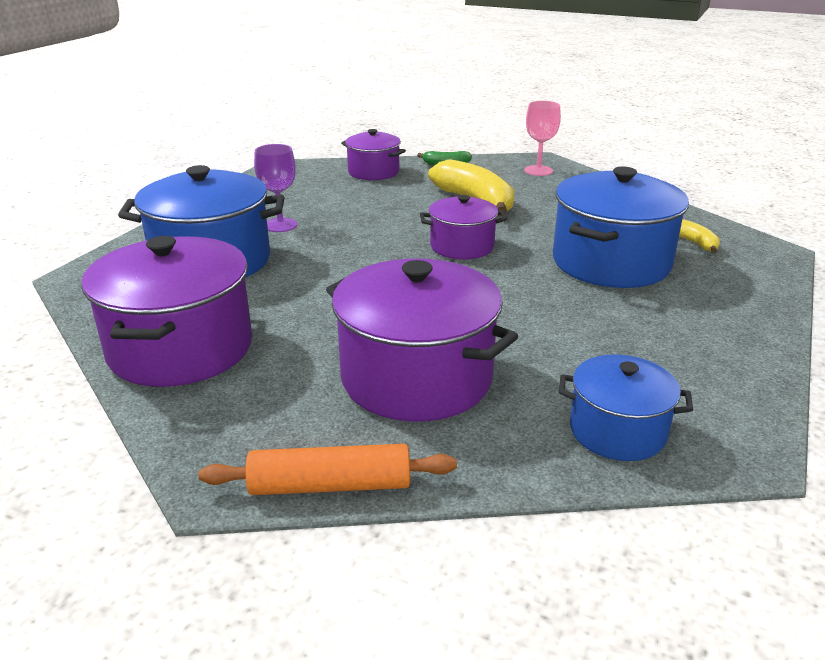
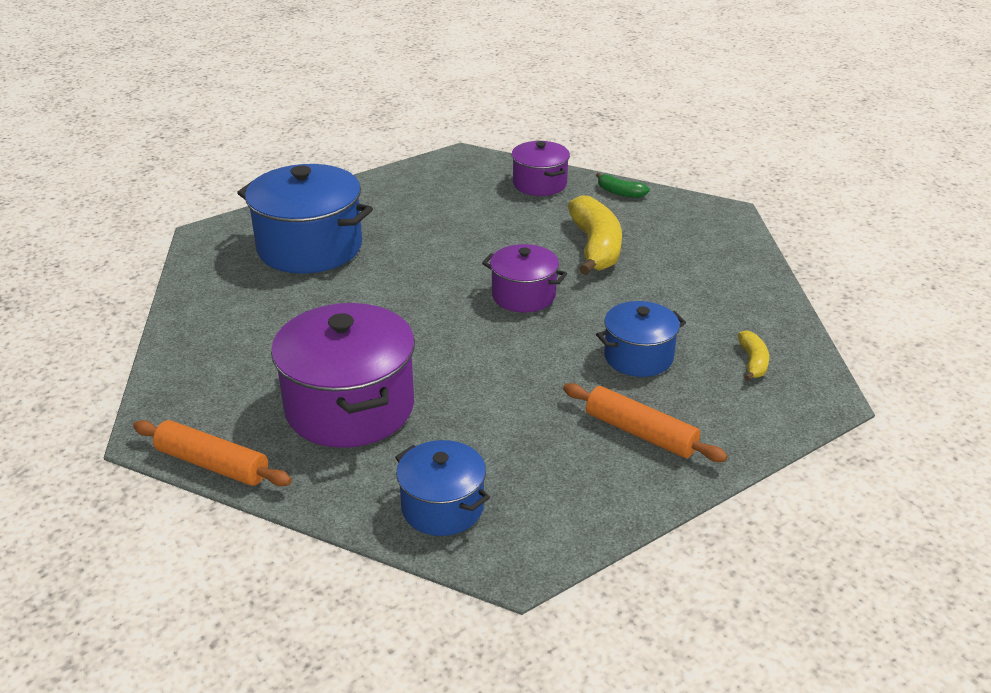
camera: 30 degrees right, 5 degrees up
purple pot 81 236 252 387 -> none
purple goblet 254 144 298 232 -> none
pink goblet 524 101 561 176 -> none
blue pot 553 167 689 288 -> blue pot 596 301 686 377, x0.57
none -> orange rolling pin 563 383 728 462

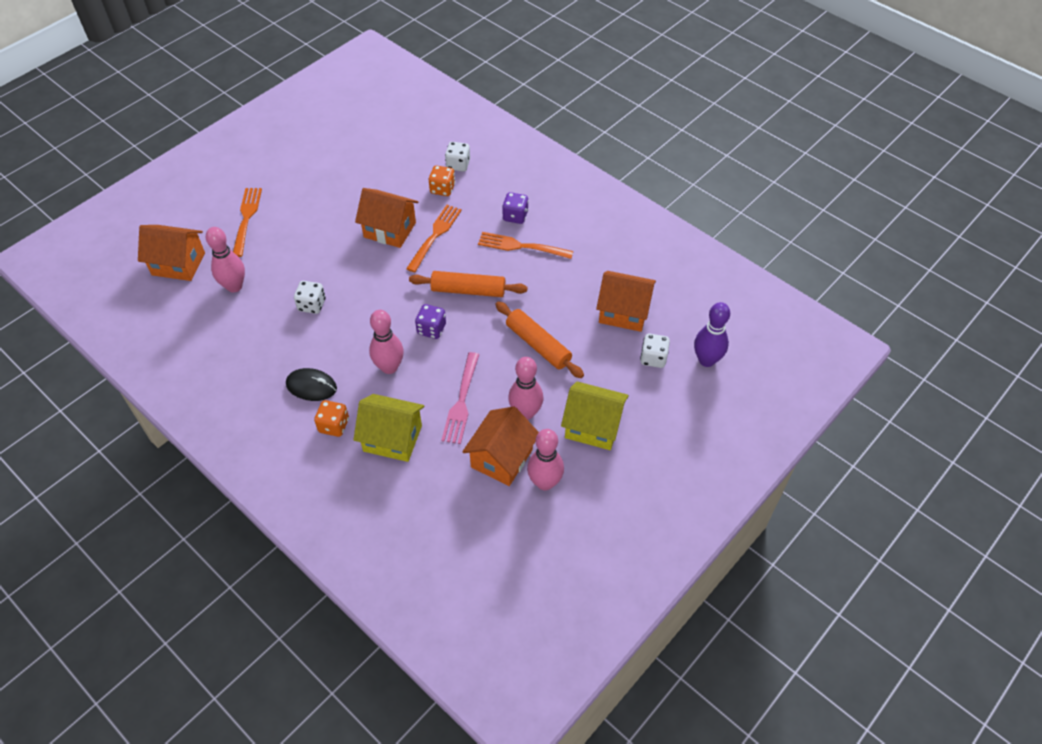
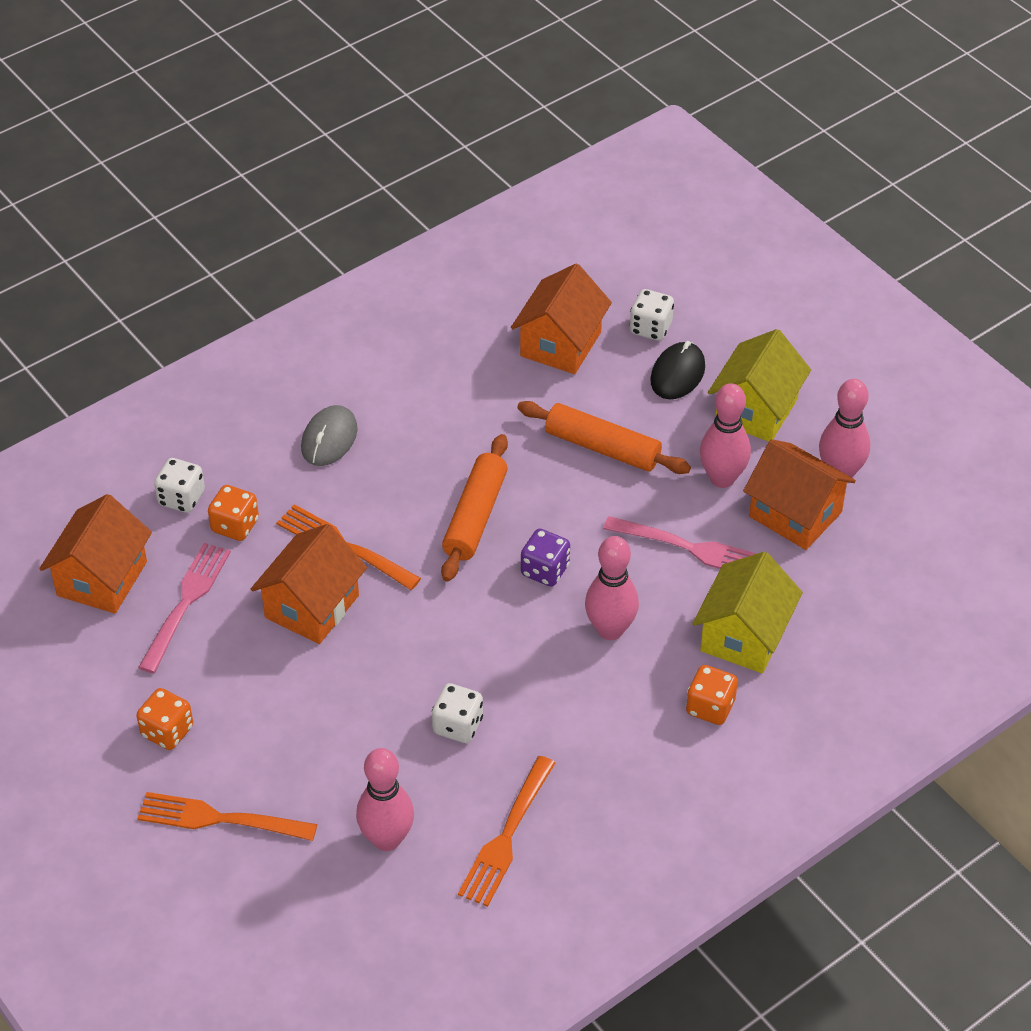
camera: 80 degrees left, 5 degrees down
orange house 138 225 205 281 -> orange house 39 494 152 614, moved
black mouse 286 368 337 401 -> black mouse 650 341 705 399, moved
orange fork 478 232 574 259 -> orange fork 458 756 555 907, moved
orange rolling pin 495 301 584 378 -> orange rolling pin 517 401 691 474, 60 degrees clockwise
purple dice 502 192 529 224 -> grey mouse 301 405 358 466
purple bowling pin 694 302 730 367 -> none
none -> orange dice 136 688 193 750
none -> pink fork 138 543 231 673

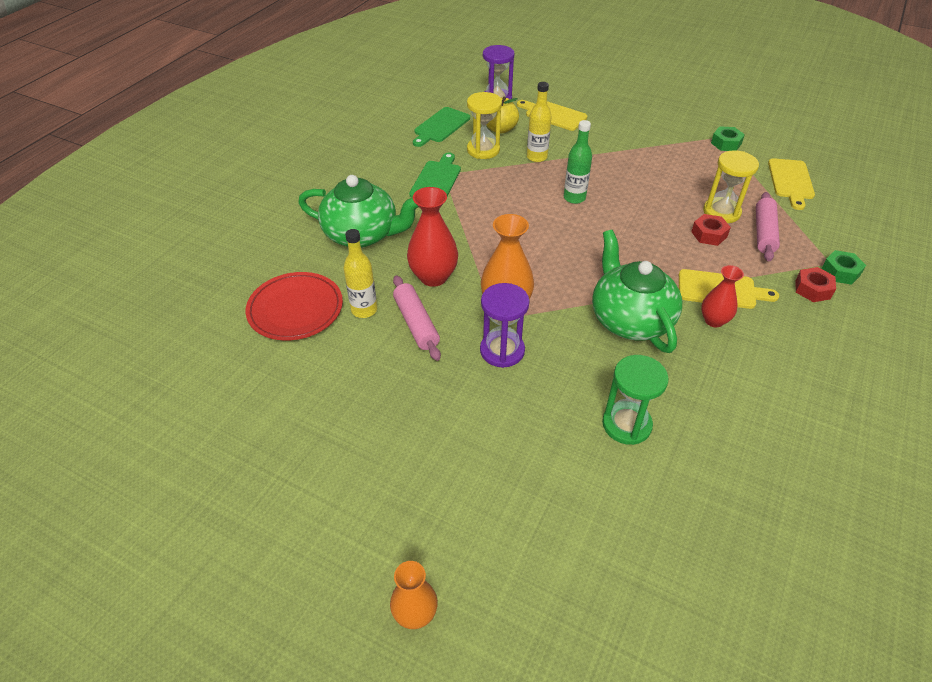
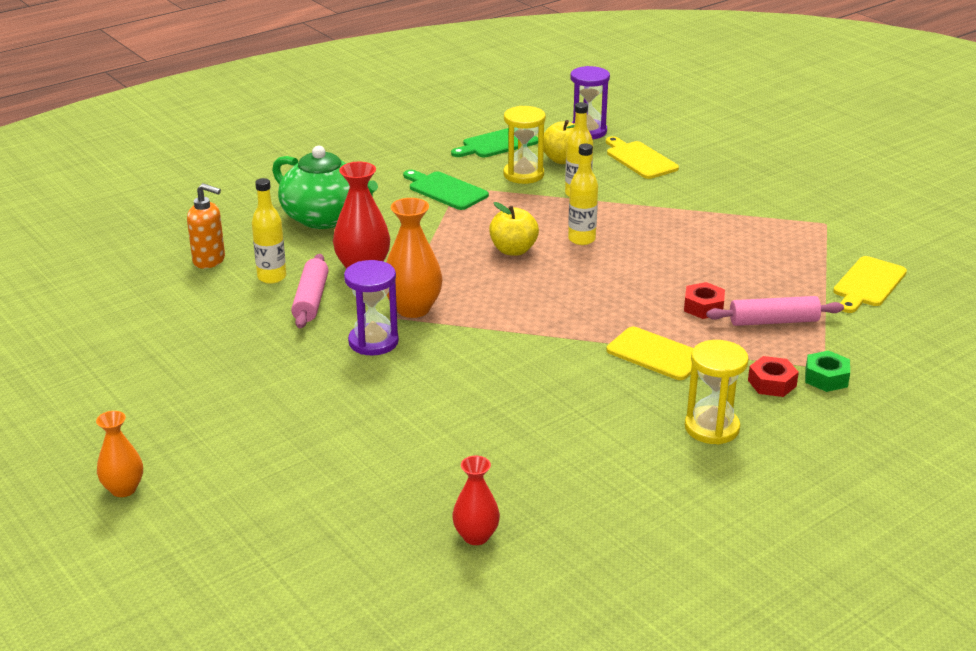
camera: 25 degrees right, 15 degrees down
red plate 245 272 343 341 -> orange soap dispenser 187 183 225 269
green cutting board 409 153 461 198 -> green cutting board 403 170 489 210, 90 degrees counterclockwise
green bottle 564 120 592 204 -> yellow bottle 568 144 598 245
green teapot 592 230 682 353 -> none
green hourglass 602 355 669 445 -> none
red vase 701 265 744 327 -> red vase 452 456 500 545, moved
yellow hourglass 703 150 759 223 -> yellow hourglass 685 340 749 444, moved
green nut 711 126 745 151 -> none
pink rolling pin 756 192 780 261 -> pink rolling pin 706 296 844 326, 45 degrees clockwise
none -> yellow apple 489 202 539 256

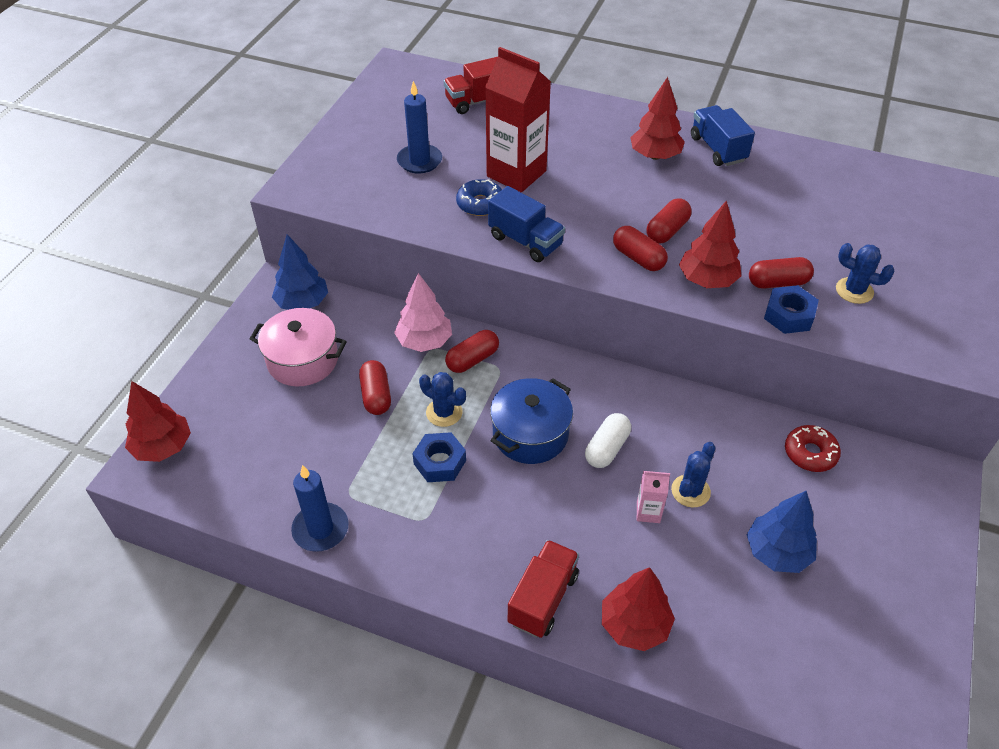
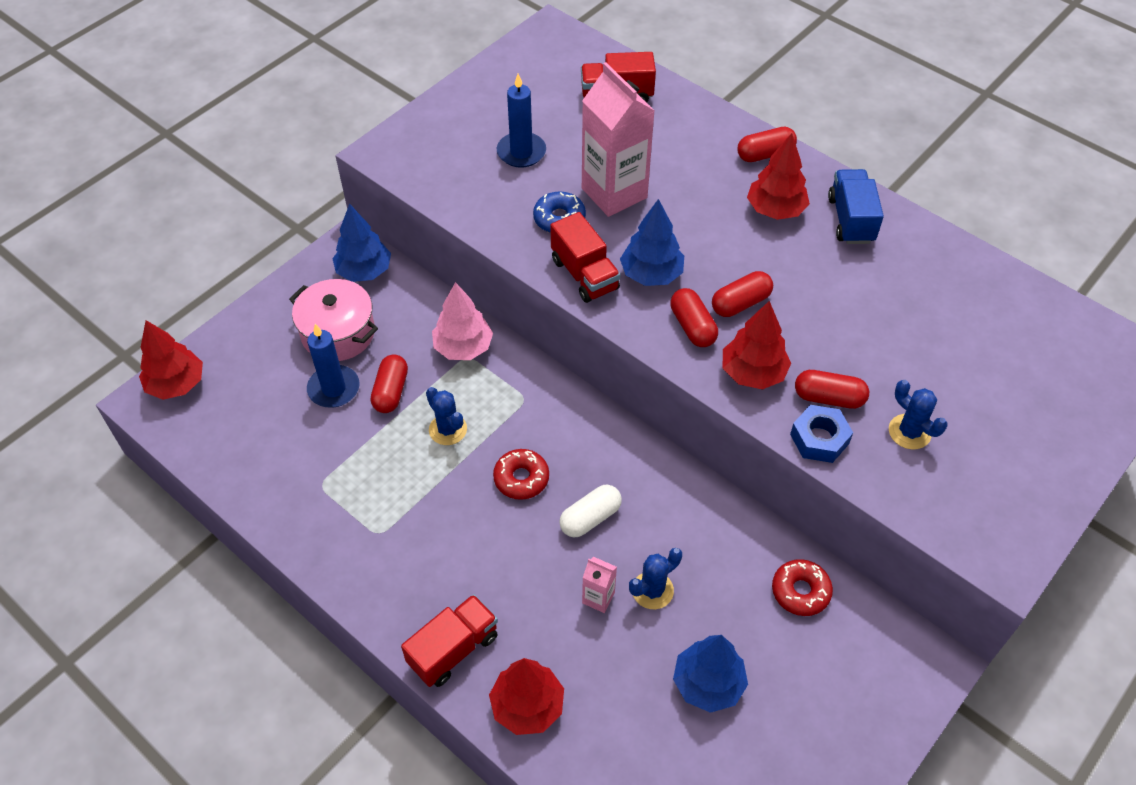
camera: 20 degrees right, 5 degrees up
blue candle 291 465 349 552 -> blue candle 307 324 360 408, moved
blue nut 412 432 466 482 -> none
red capsule 445 330 499 373 -> red capsule 737 127 797 162, moved
red carton 485 47 551 193 -> pink carton 582 62 655 217
blue truck 488 186 565 262 -> red truck 550 212 620 303
blue pot 490 378 573 464 -> red donut 493 449 549 500
none -> blue tree 620 199 684 286

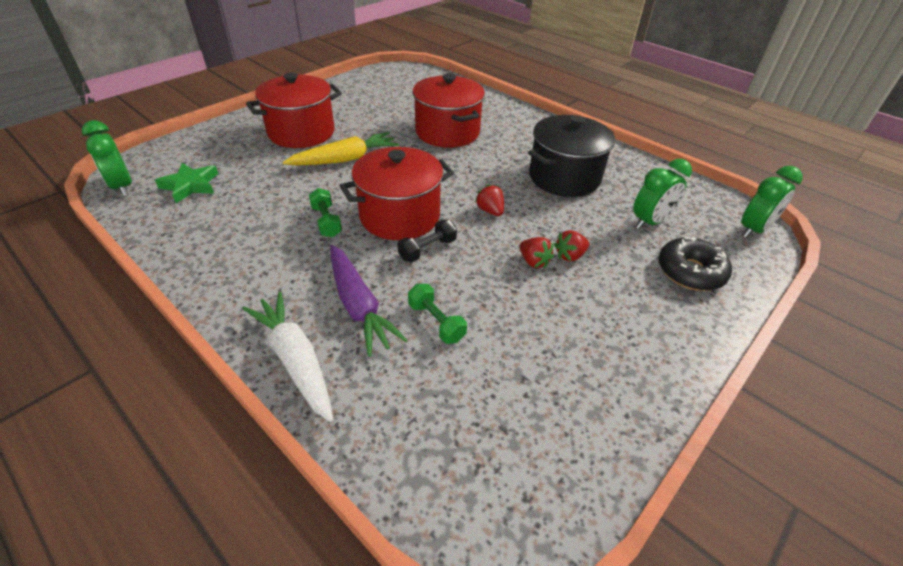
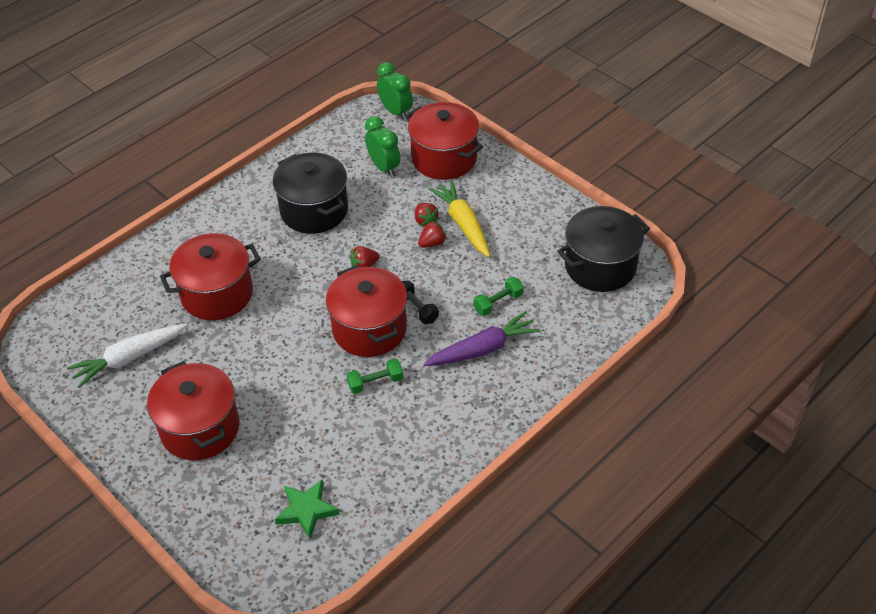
camera: 85 degrees left, 5 degrees up
green clock 82 120 132 196 -> none
white carrot 242 292 333 422 -> white carrot 67 323 187 388, moved
yellow carrot 283 132 399 166 -> yellow carrot 428 180 490 257, moved
black donut 659 237 732 291 -> red pot 405 102 483 180
none -> black pot 557 206 650 292

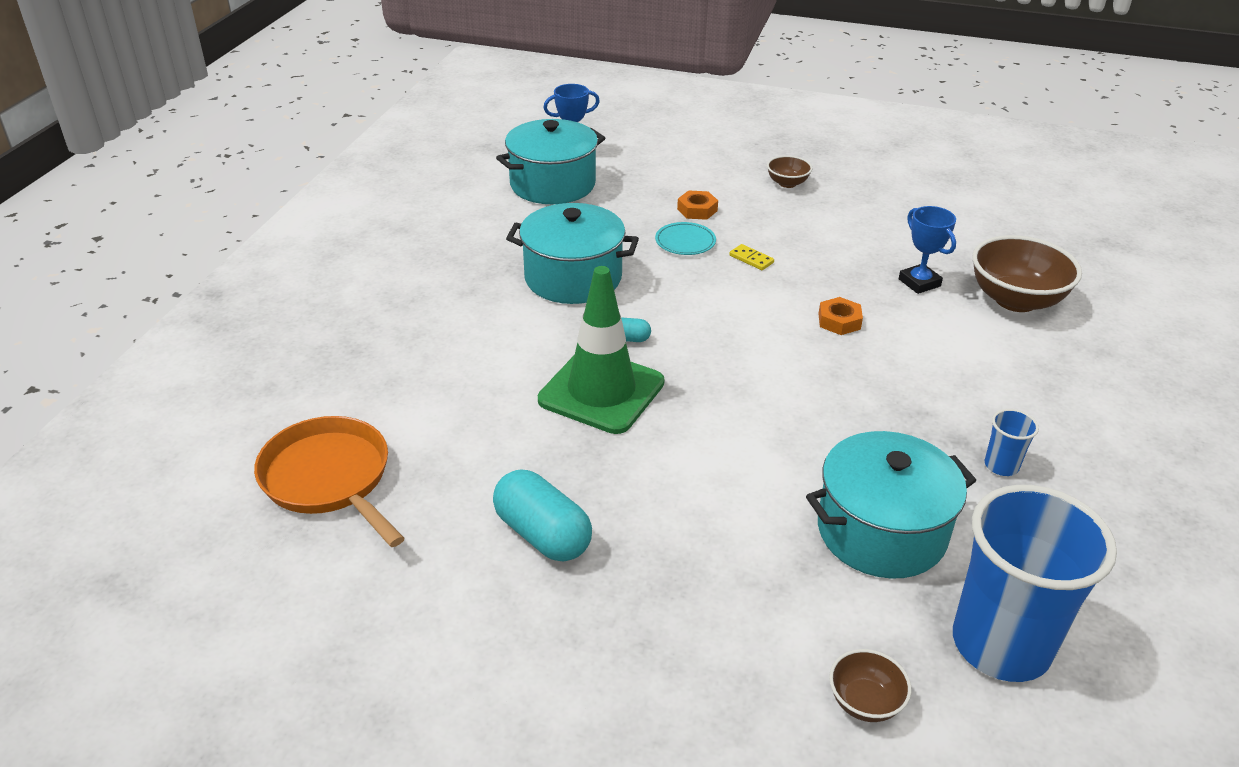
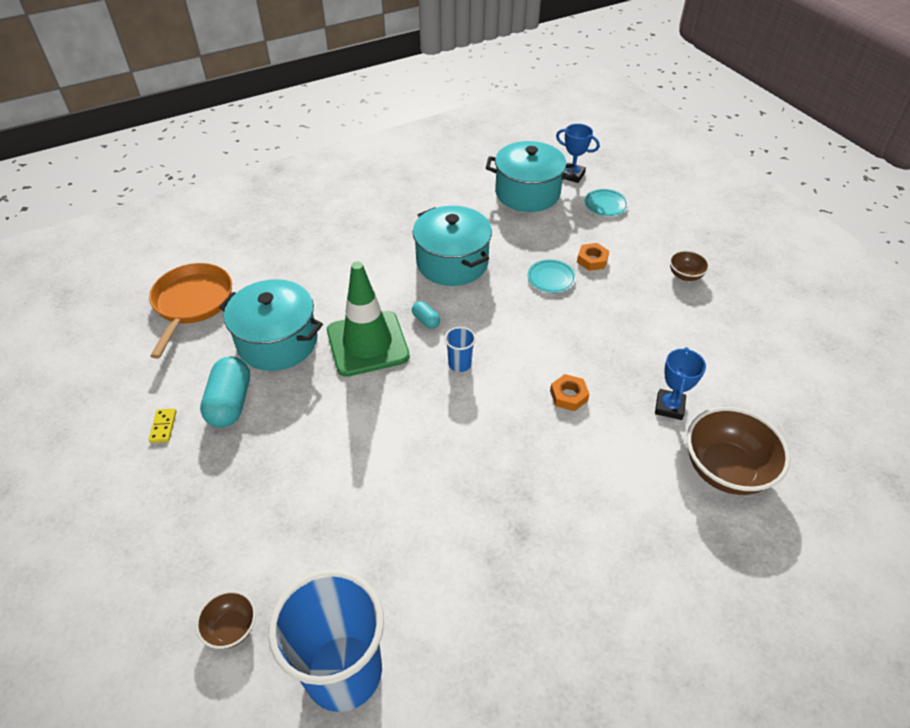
camera: 45 degrees right, 10 degrees up
yellow domino 729 244 774 270 -> yellow domino 149 409 176 443, moved
turquoise pot 806 431 976 579 -> turquoise pot 219 279 323 371, moved
blue cup 985 409 1039 476 -> blue cup 445 327 476 372, moved
none -> turquoise plate 585 189 629 216

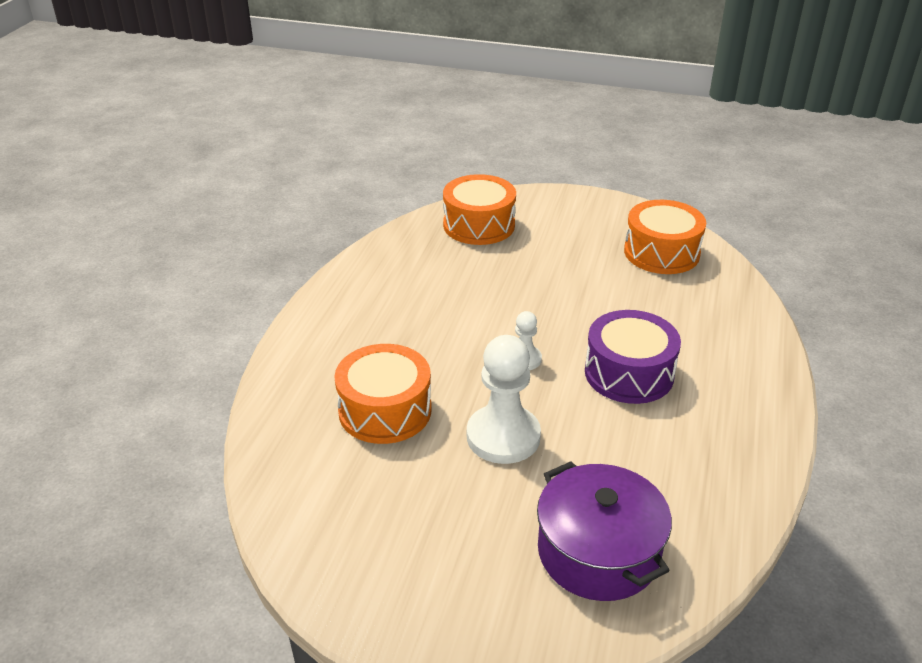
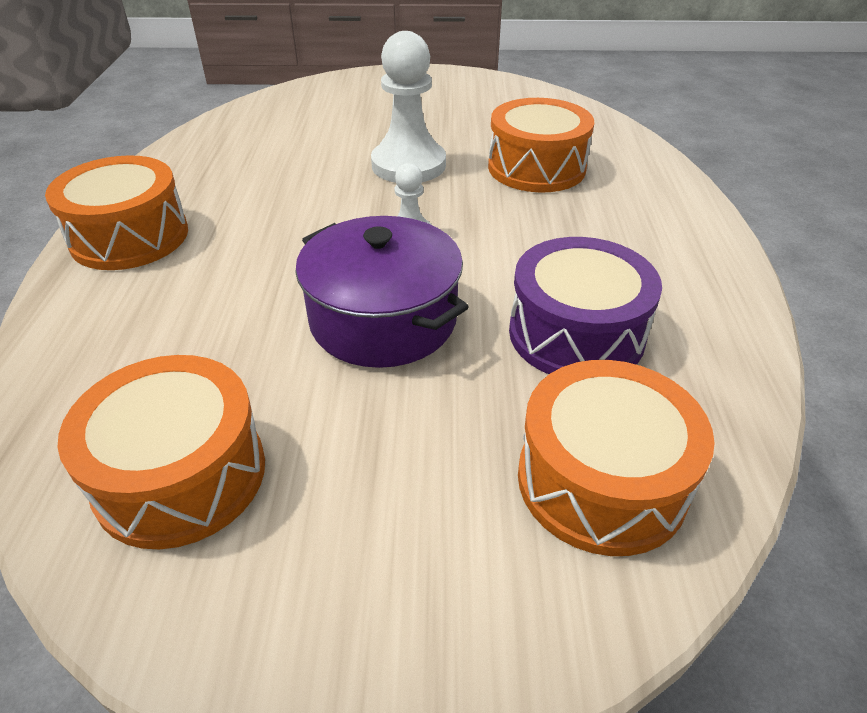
camera: 165 degrees right, 5 degrees up
purple pot 537 461 672 601 -> purple pot 295 216 468 368, moved
purple drum 585 310 681 404 -> purple drum 509 237 662 374, moved
none -> orange drum 45 155 188 270

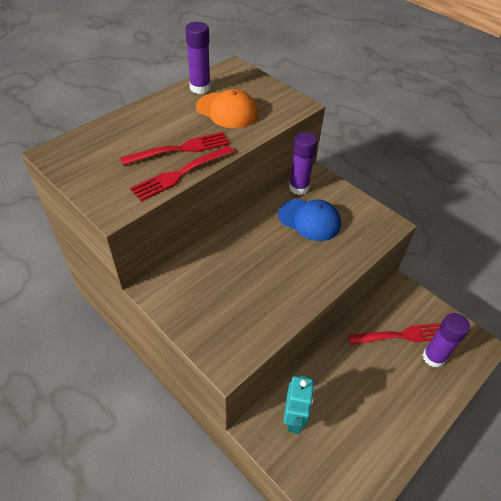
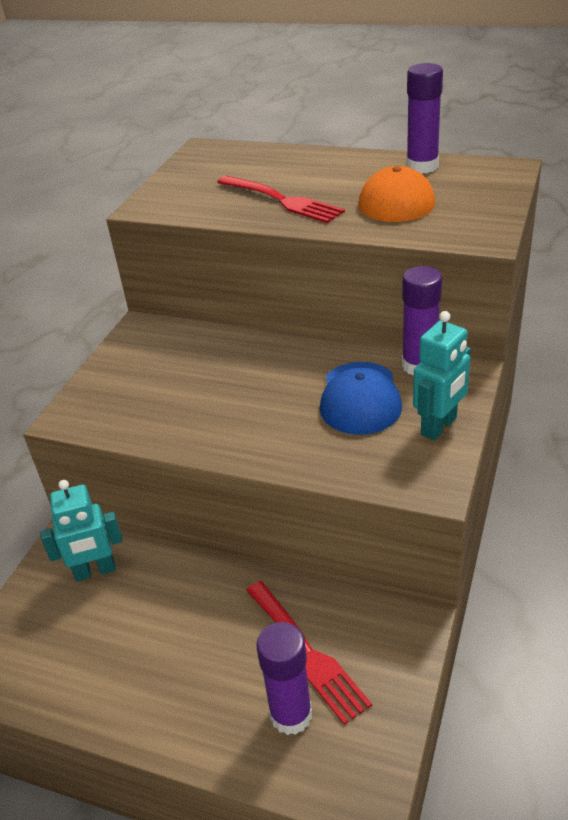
camera: 70 degrees right, 10 degrees down
red fork 130 146 234 201 -> none
none -> turquoise robot 413 311 471 440

